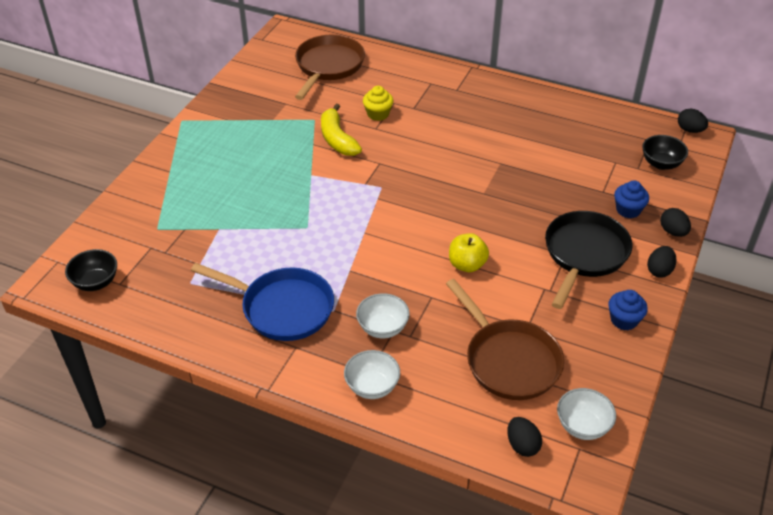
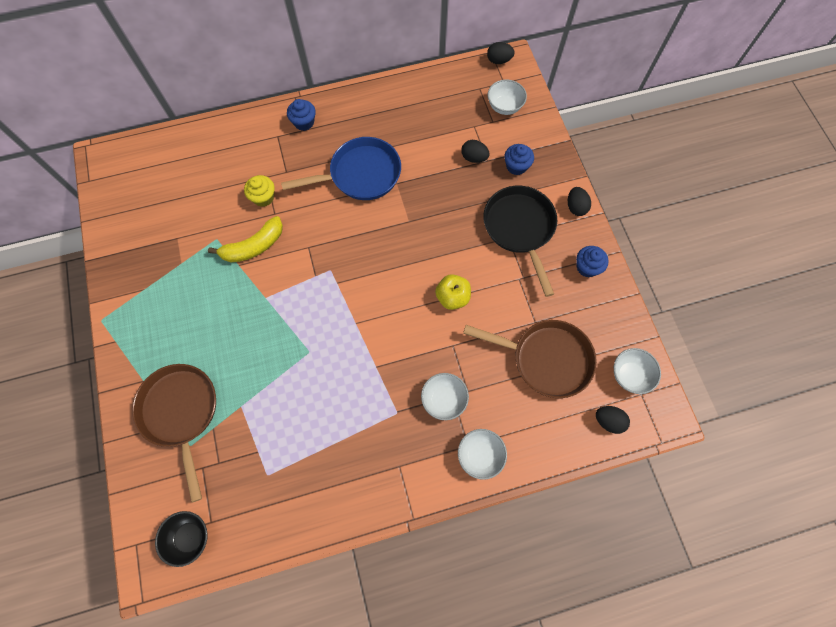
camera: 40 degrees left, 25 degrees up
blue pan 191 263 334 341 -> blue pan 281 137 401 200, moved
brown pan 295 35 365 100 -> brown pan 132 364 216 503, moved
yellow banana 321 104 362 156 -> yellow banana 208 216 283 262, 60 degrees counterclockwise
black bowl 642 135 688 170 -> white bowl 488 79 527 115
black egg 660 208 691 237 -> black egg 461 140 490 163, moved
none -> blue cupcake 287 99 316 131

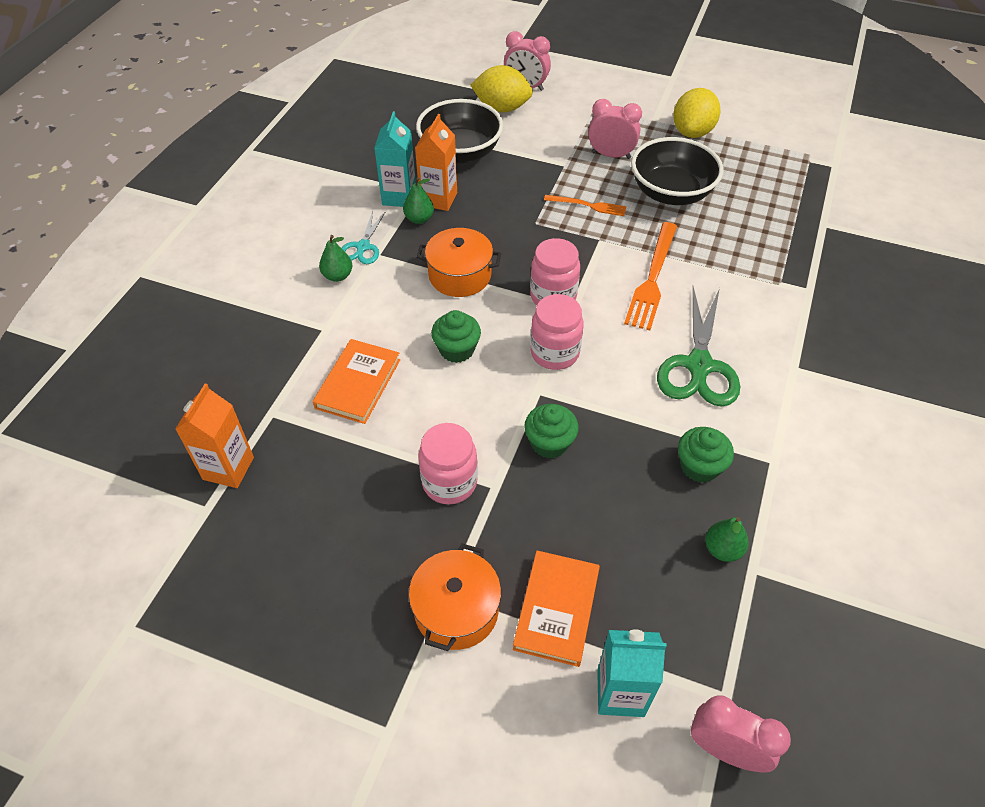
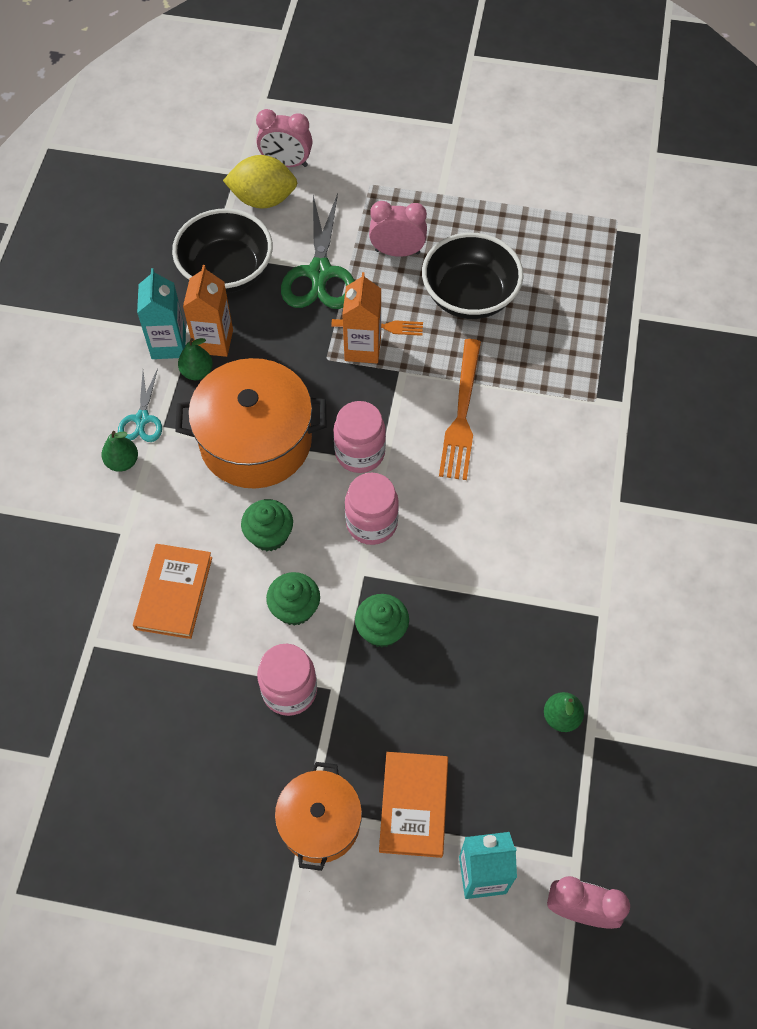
camera: 10 degrees left, 10 degrees up
orange carton 175 384 254 488 -> orange carton 342 272 381 363, moved
orange pot 417 228 501 297 -> orange pot 175 358 326 488, x1.64
green scissors 657 287 740 407 -> green scissors 281 194 355 309, moved
yellow lemon 673 88 720 138 -> none
green cupcake 678 427 734 483 -> green cupcake 266 572 320 626, moved

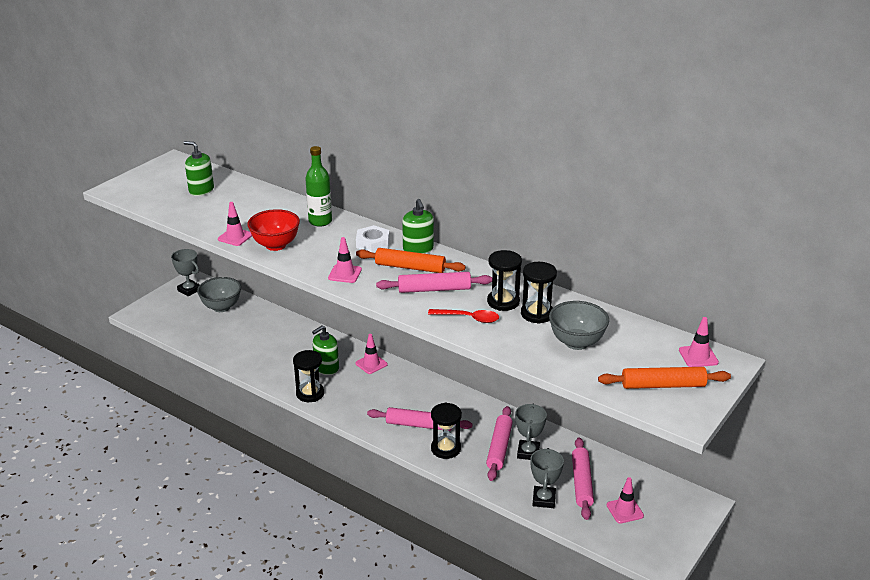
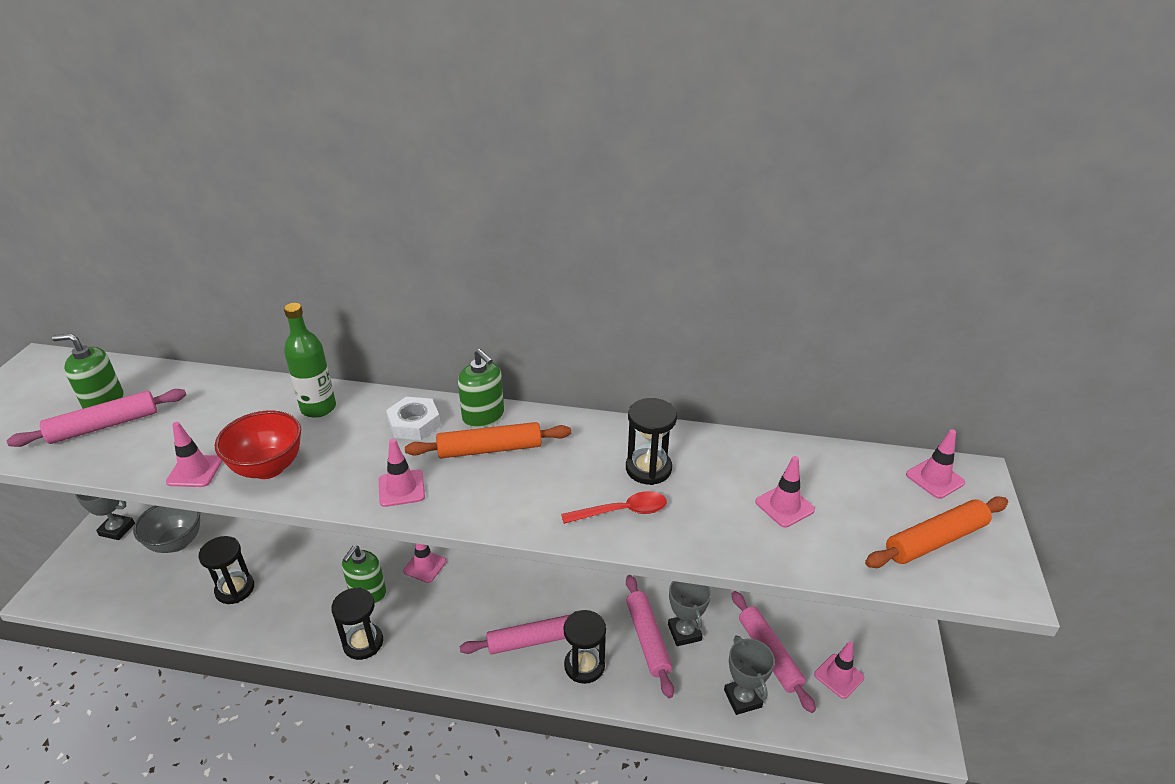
camera: 25 degrees left, 5 degrees up
pink rolling pin 376 272 492 293 -> pink rolling pin 7 389 186 447, moved
black hourglass 521 262 557 324 -> black hourglass 199 536 254 604, moved
grey bowl 549 301 609 350 -> pink traffic cone 755 456 815 528

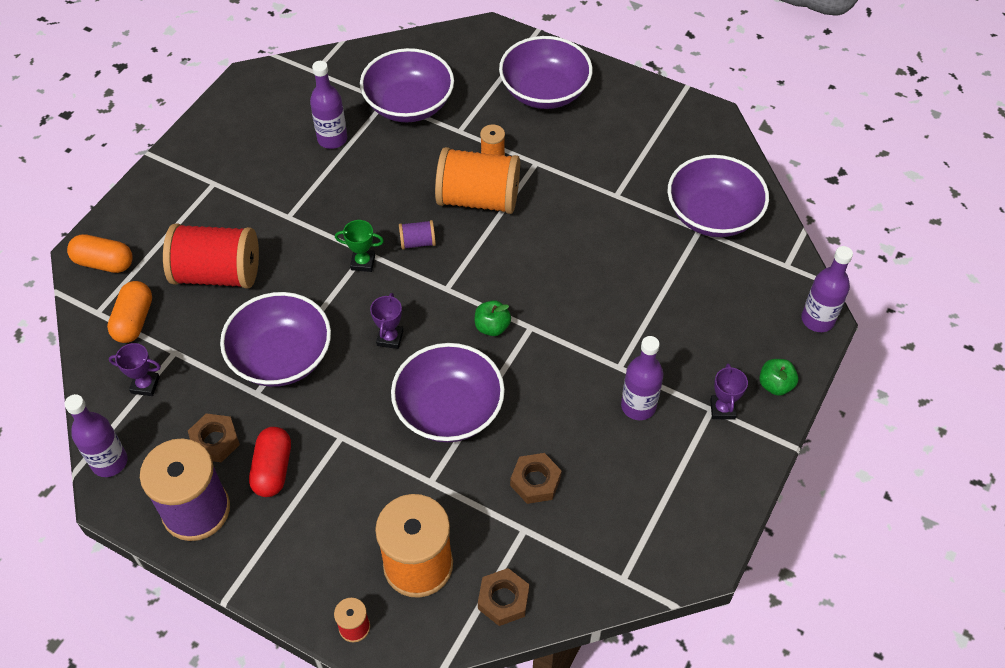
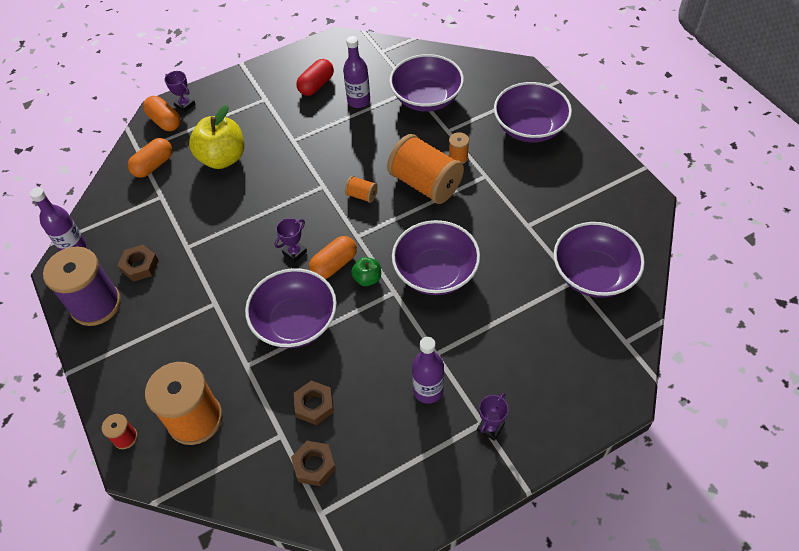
camera: 35 degrees right, 0 degrees up
purple trophy 109 343 161 396 -> purple trophy 164 71 195 112, moved
red spool 163 223 259 289 -> yellow apple 189 105 244 169
purple bowl 220 292 331 387 -> purple bowl 392 220 480 295, moved
red capsule 249 427 291 497 -> red capsule 296 59 334 96, moved
green trophy 335 220 384 272 -> none
purple spool 399 220 436 250 -> orange spool 345 176 378 203
brown nut 478 568 529 626 -> brown nut 291 441 336 486, moved
green apple 759 359 799 396 -> none
purple bottle 801 246 853 332 -> none
none -> orange capsule 309 236 357 279

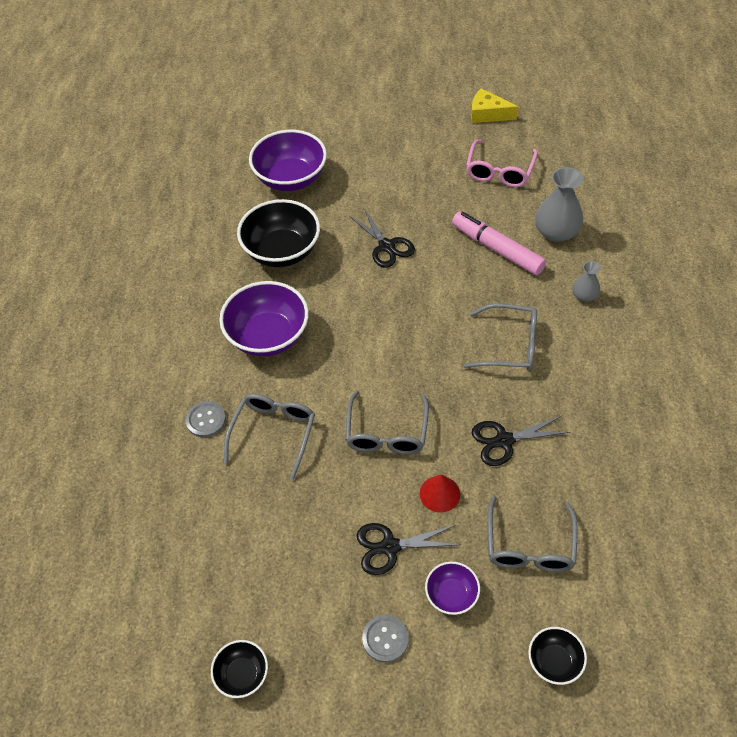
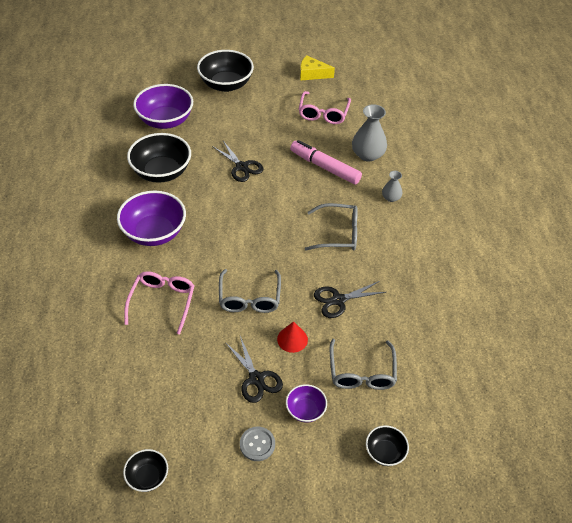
camera: 10 degrees left, 5 degrees down
grey button 185 401 226 437 -> none
grey glasses 224 394 315 480 -> pink glasses 124 271 195 334
black scissors 356 523 462 575 -> black scissors 225 336 283 403, 105 degrees counterclockwise
none -> black bowl 197 50 254 92

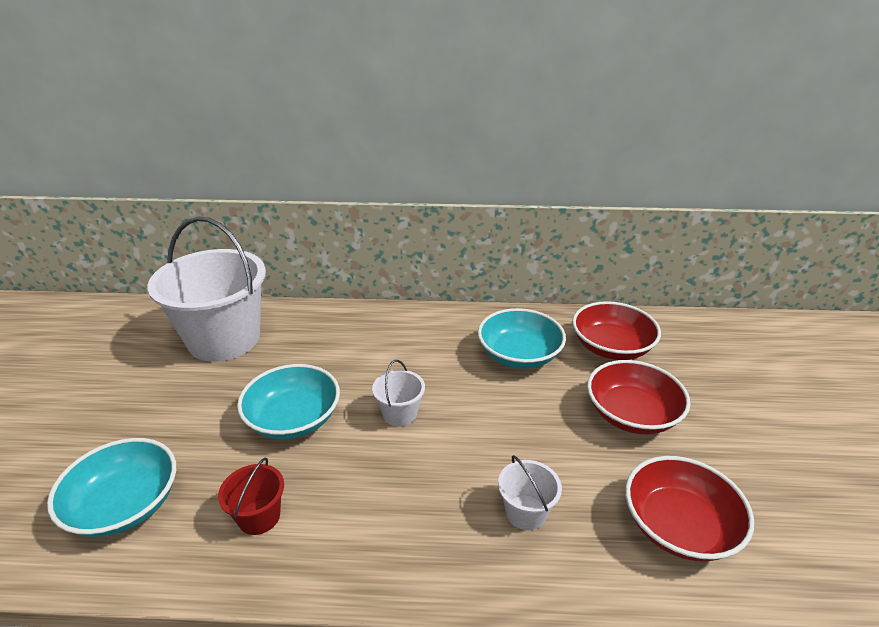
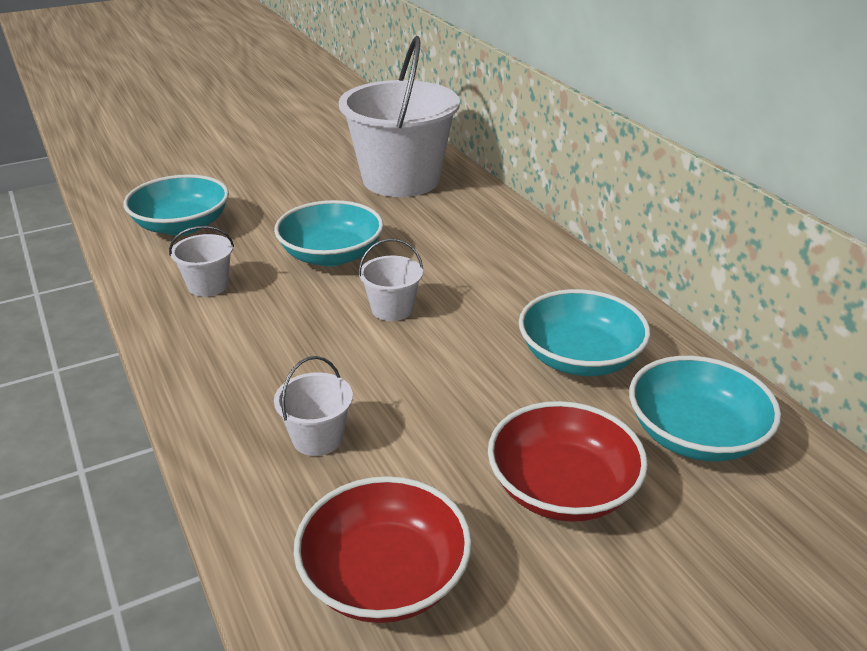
camera: 60 degrees right, 0 degrees up
red bucket 218 457 284 535 -> white bucket 169 226 234 297
red bowl 572 301 661 360 -> turquoise bowl 629 356 781 462

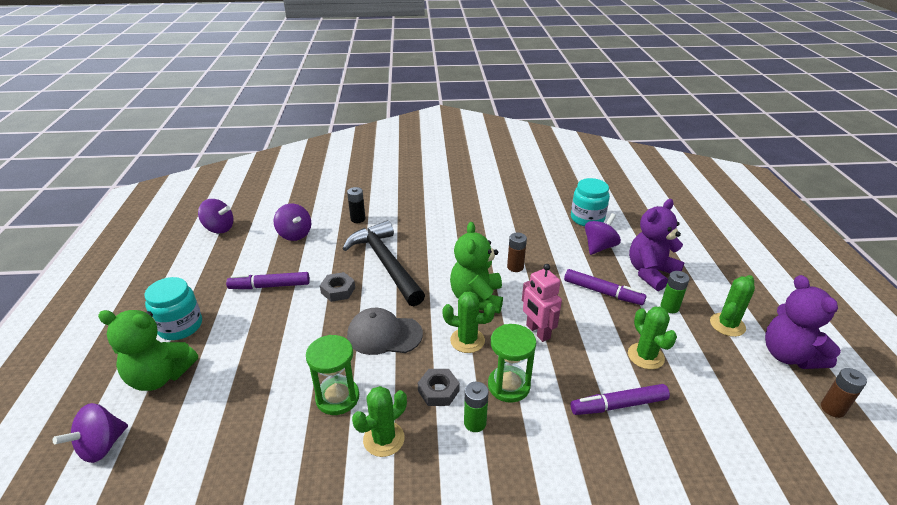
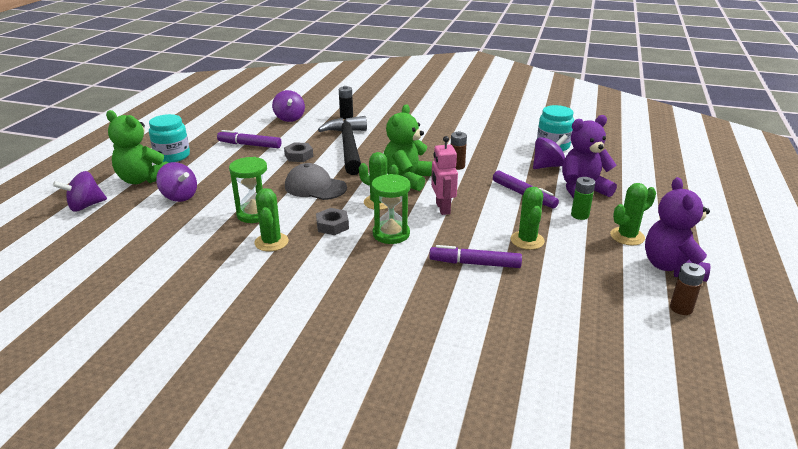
camera: 20 degrees right, 5 degrees down
purple spinning top 198 199 234 233 -> purple spinning top 156 162 197 202, moved
green cactus 352 386 407 457 -> green cactus 254 188 289 251, 75 degrees counterclockwise
green battery 464 382 489 432 -> none

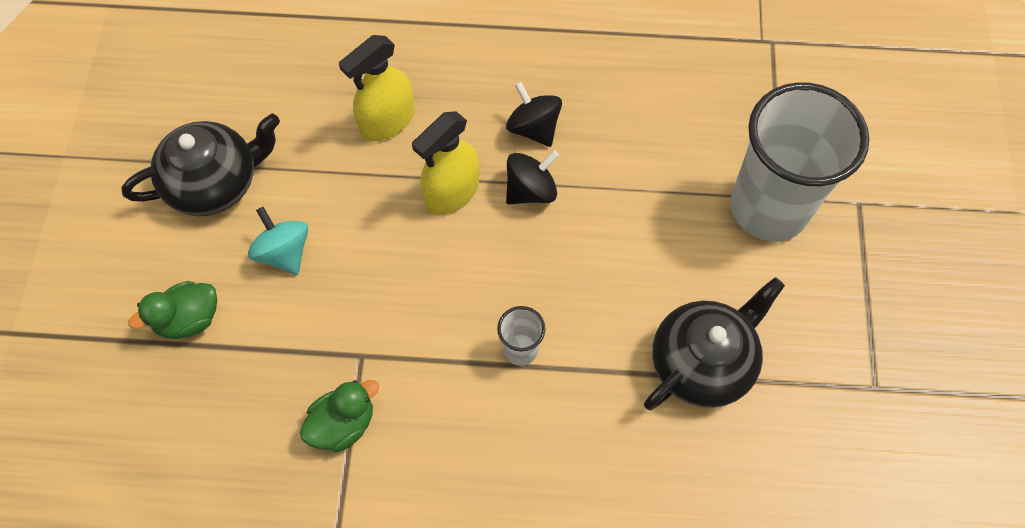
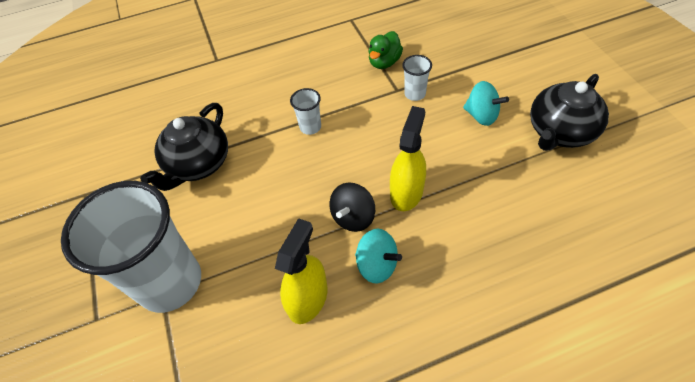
camera: 160 degrees right, 10 degrees down
green duck 129 281 217 339 -> none
yellow spray bottle 339 35 414 141 -> yellow spray bottle 275 218 328 324, moved
black spinning top 506 82 562 147 -> turquoise spinning top 355 229 402 284
none -> white cup 402 55 432 101

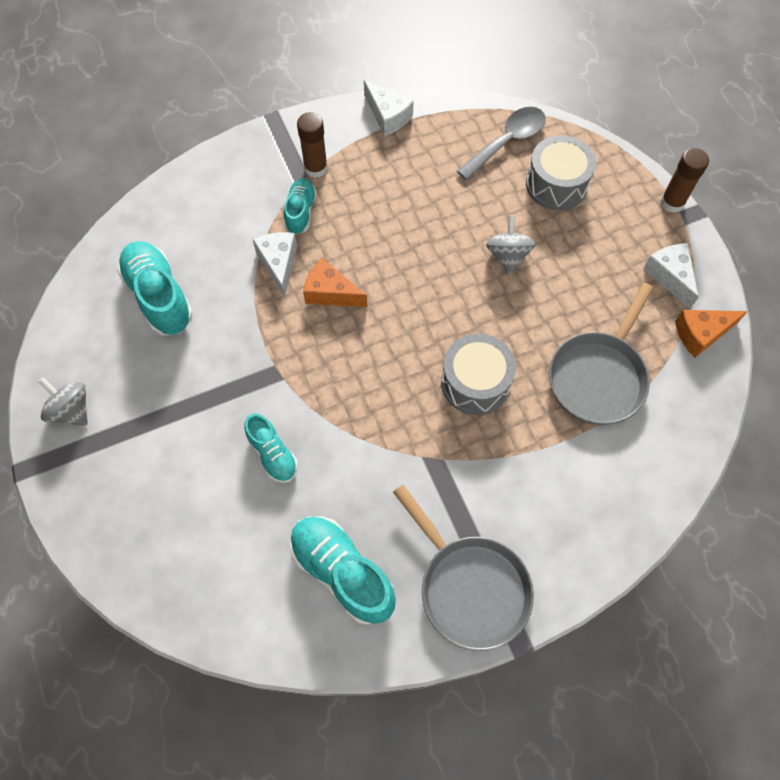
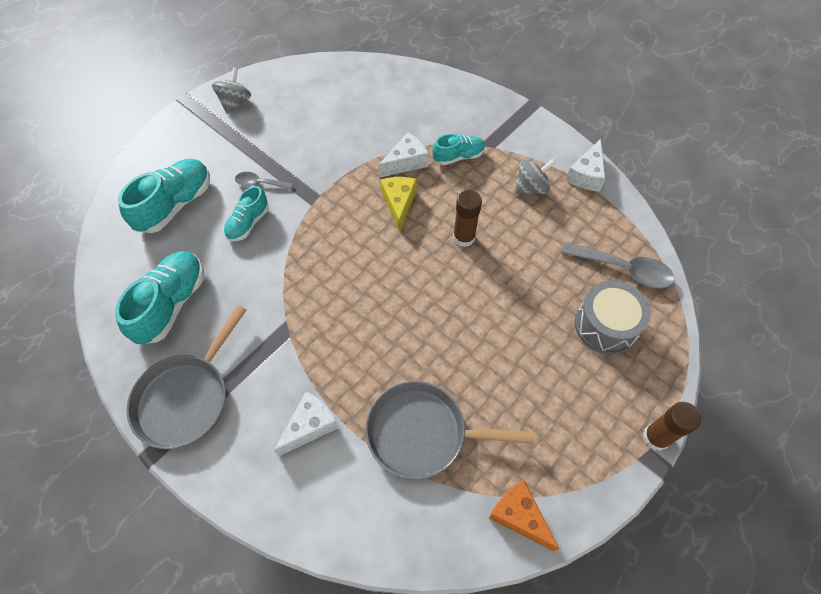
camera: 65 degrees right, 5 degrees down
turquoise shoe 117 241 193 336 -> turquoise shoe 118 159 210 233, moved
brown glue stick 297 112 328 178 -> brown glue stick 453 190 482 247, moved
orange cheese 303 258 368 307 -> yellow cheese 380 177 417 232
grey drum 441 334 516 415 -> none
grey spinning top 486 216 536 275 -> grey spinning top 514 159 556 194, moved
white cheese 643 243 699 309 -> white cheese 274 391 339 456, moved
none -> grey spoon 235 172 293 190

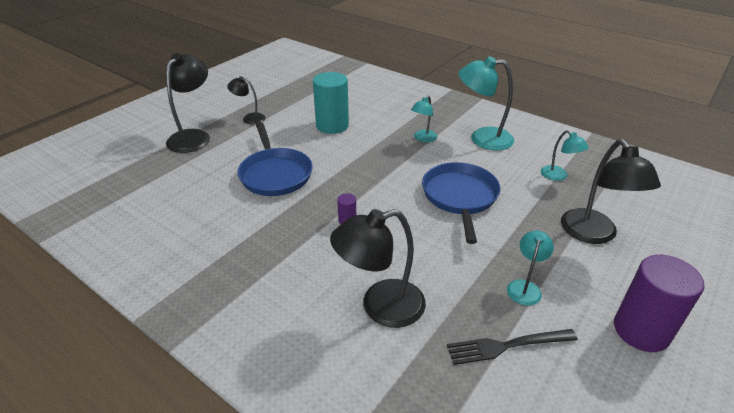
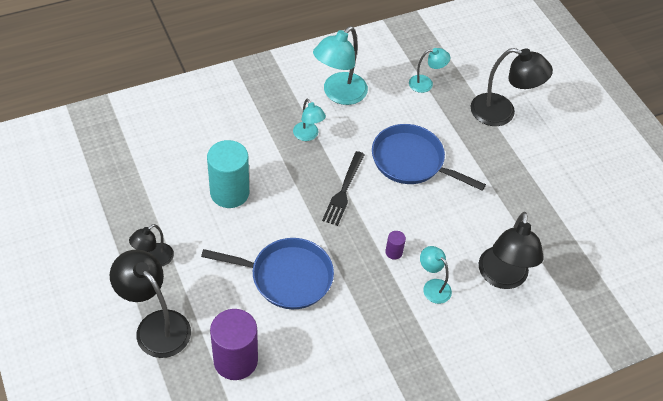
camera: 65 degrees left, 15 degrees up
black fork 447 329 578 365 -> black fork 322 151 365 226, moved
turquoise lamp 507 231 554 306 -> turquoise lamp 420 246 452 304, moved
purple cylinder 614 255 704 352 -> purple cylinder 210 309 258 380, moved

